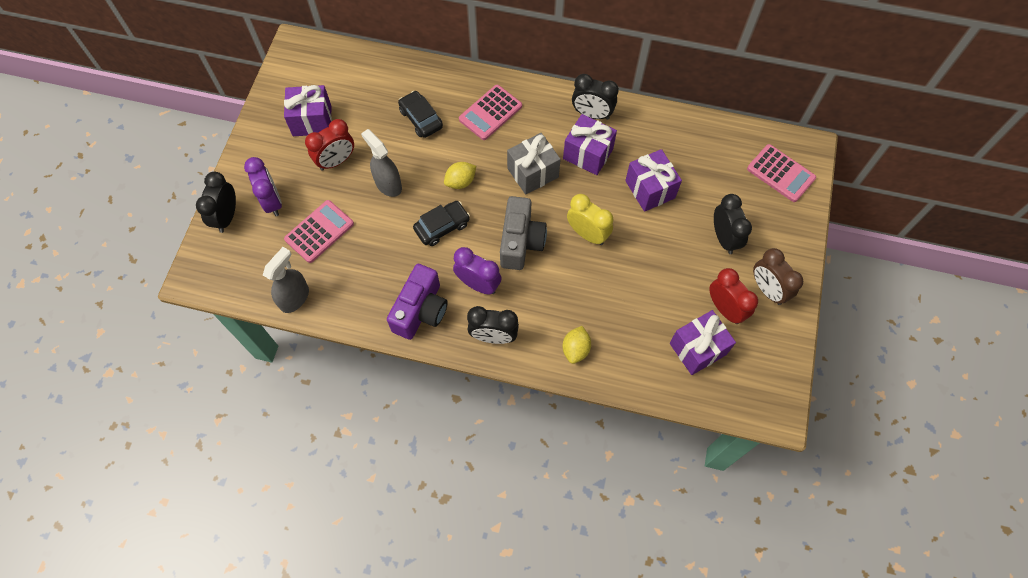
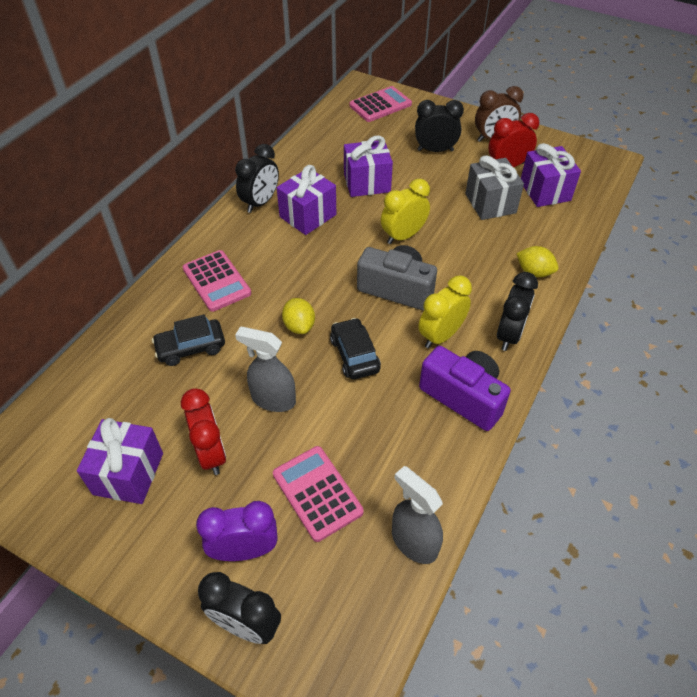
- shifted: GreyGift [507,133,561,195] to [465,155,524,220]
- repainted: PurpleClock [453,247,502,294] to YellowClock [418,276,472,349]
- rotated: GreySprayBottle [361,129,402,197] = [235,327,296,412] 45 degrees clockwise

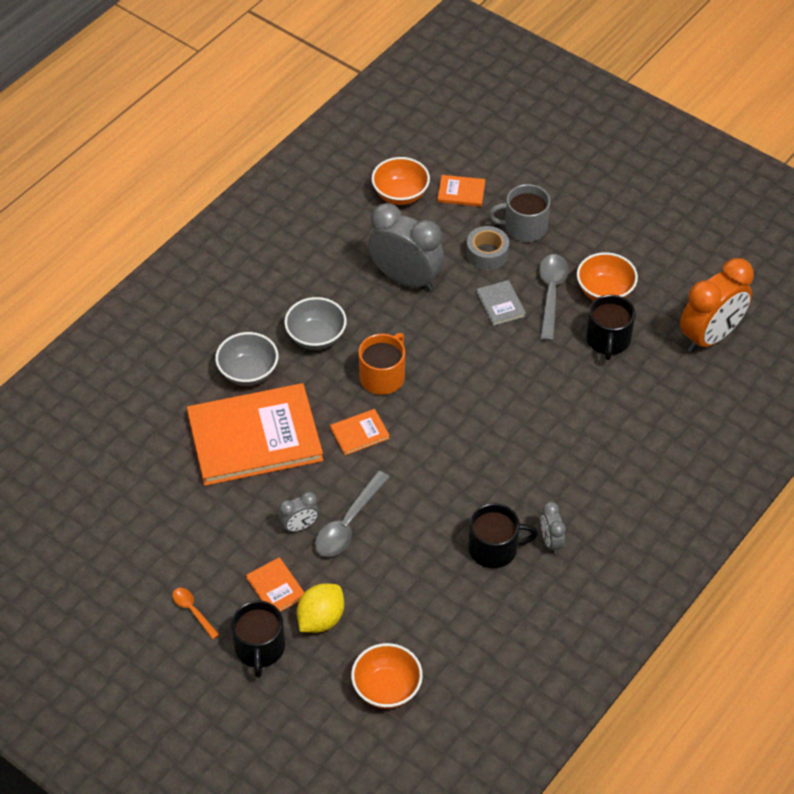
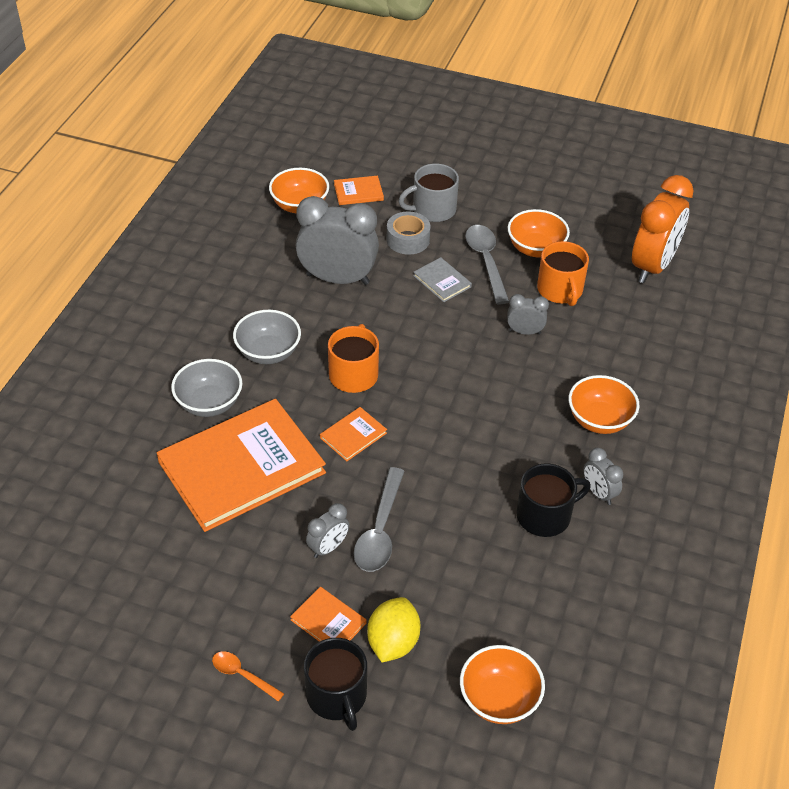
- new: GreyClock [507,294,549,335]
- new: OrangeBowl [569,375,639,434]
- repainted: BlackMug [586,295,636,360] to OrangeMug [537,241,589,306]

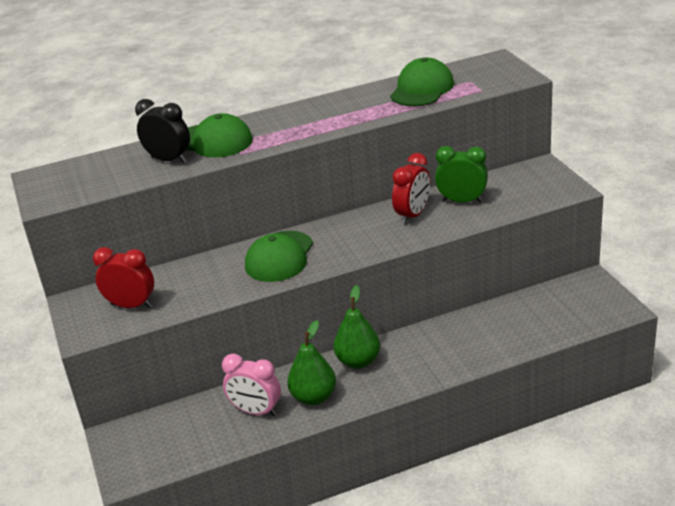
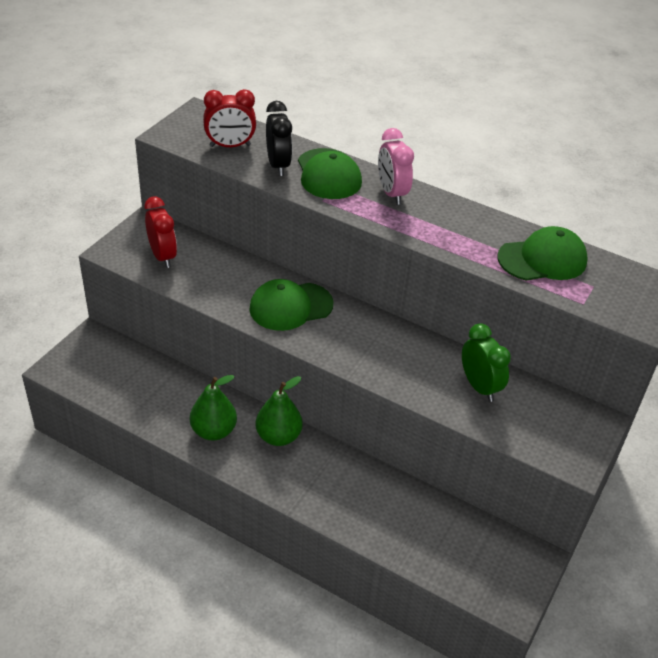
- shifted: PinkClock [222,354,281,416] to [378,128,414,205]
- shifted: RedClock [392,153,430,225] to [203,89,256,147]

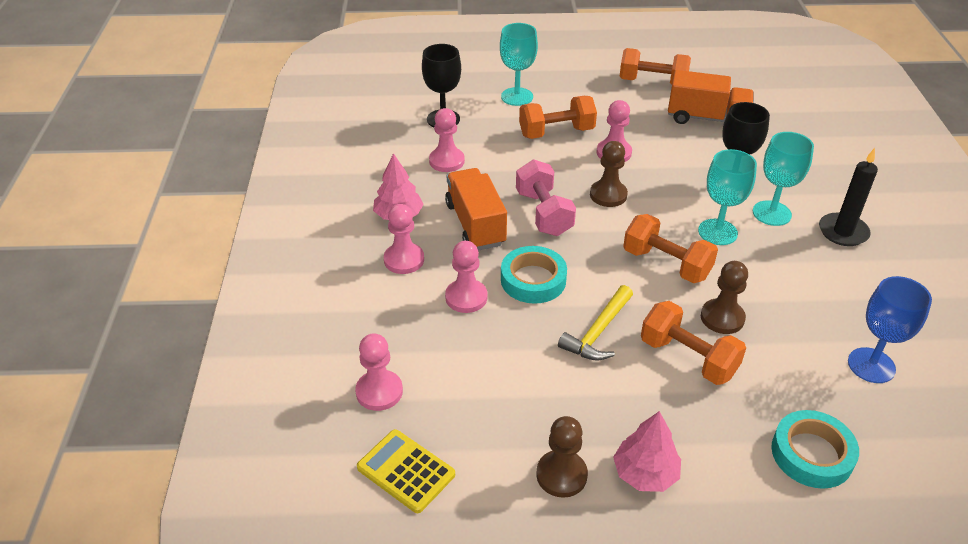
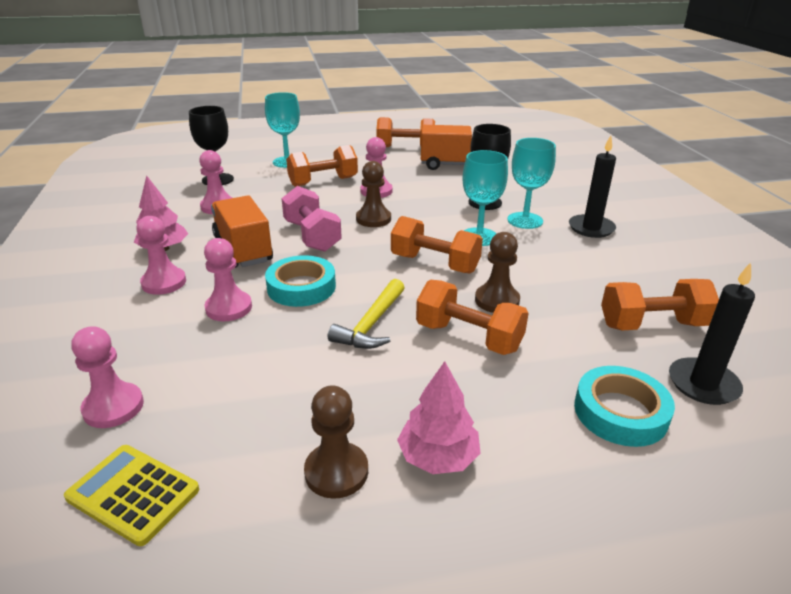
- new: BlackCandle [669,262,755,405]
- swapped: BlueGoblet [848,276,932,383] to OrangeDumbbell [601,279,719,330]

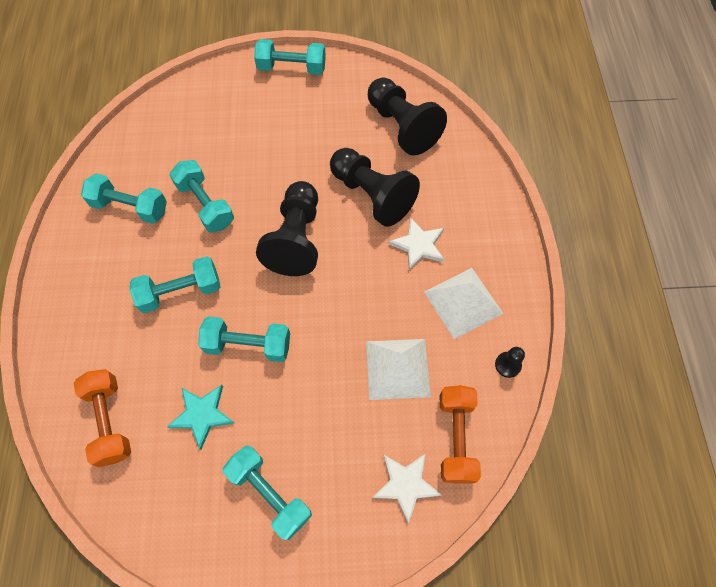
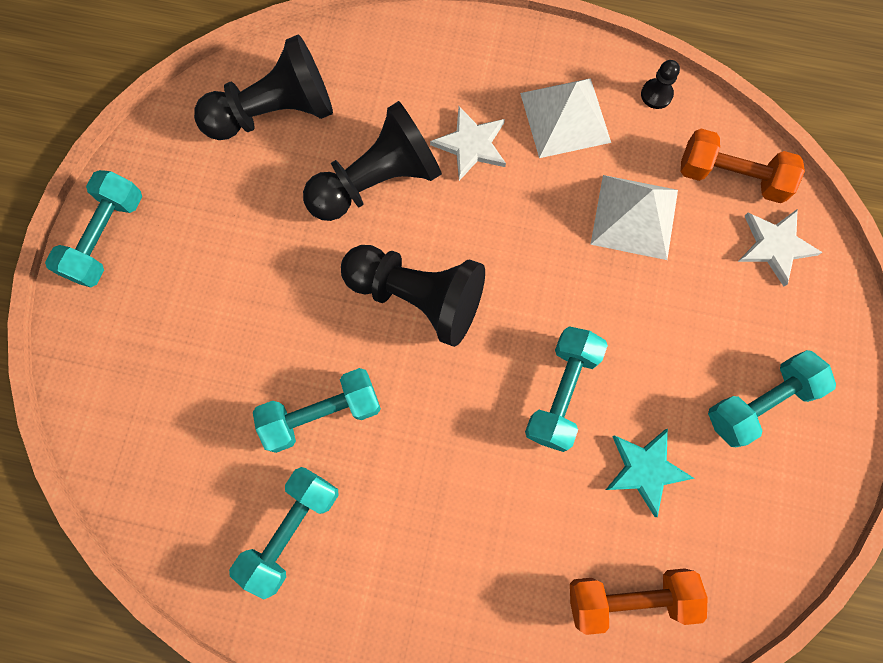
- gone: TurquoiseDumbbell [130,256,221,313]

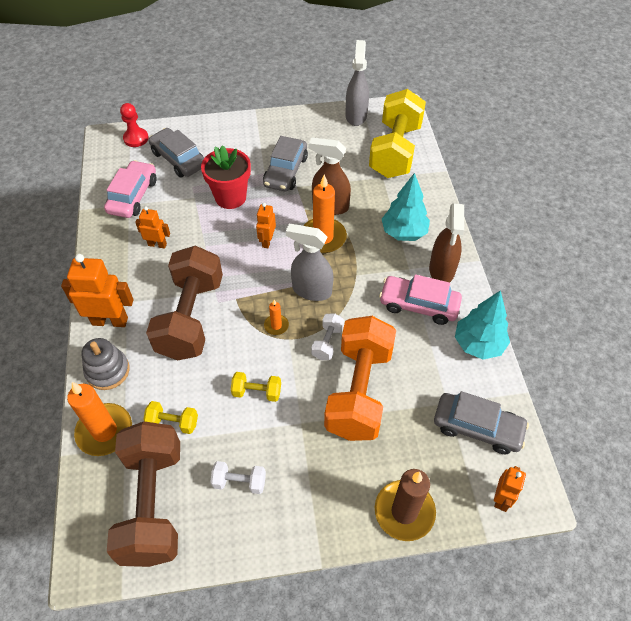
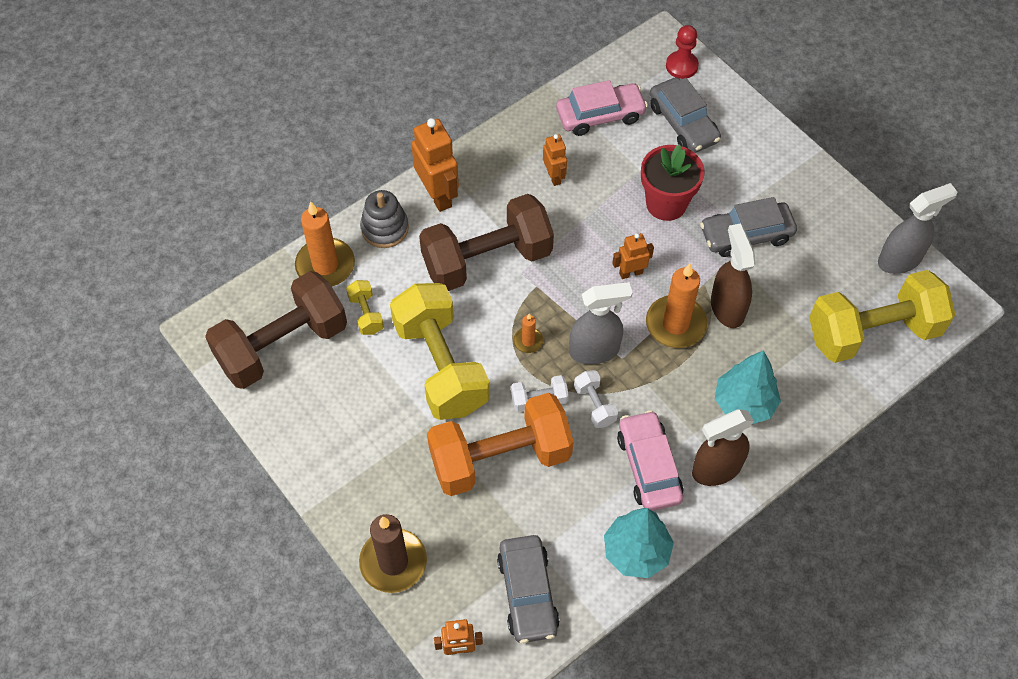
- shifted: WhiteDumbbell [210,461,266,494] to [574,370,618,428]
- rotated: GreyCar [149,128,204,178] = [650,77,721,153] 135 degrees clockwise
- rotated: GreySprayBottle [286,224,334,301] = [569,282,633,364] 90 degrees clockwise
- scaled: YellowDumbbell [231,372,281,402] = [390,283,490,420] x2.40

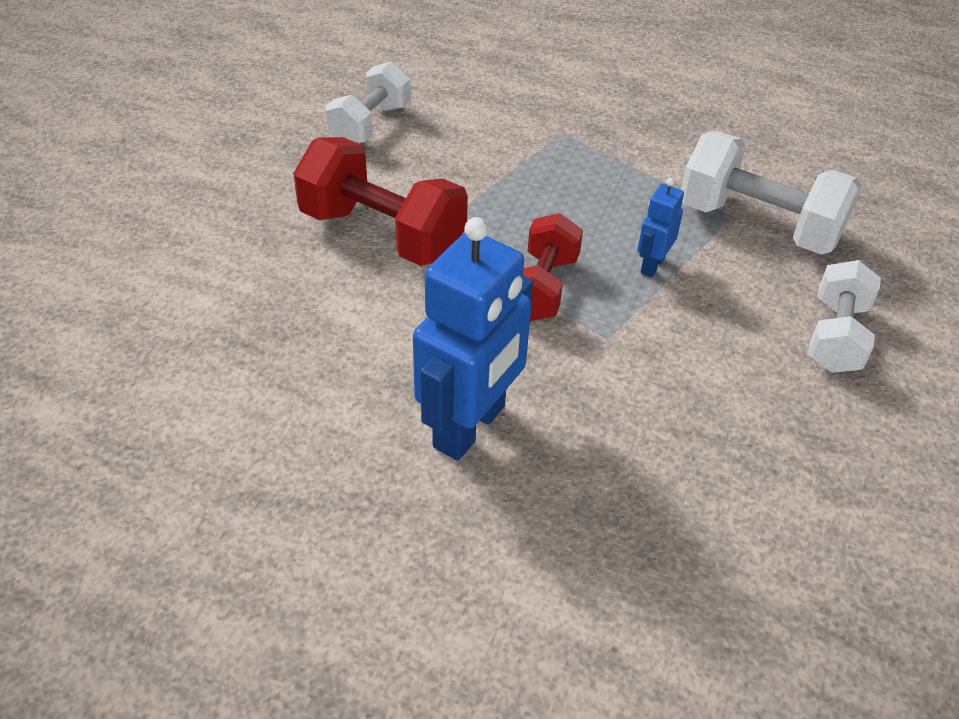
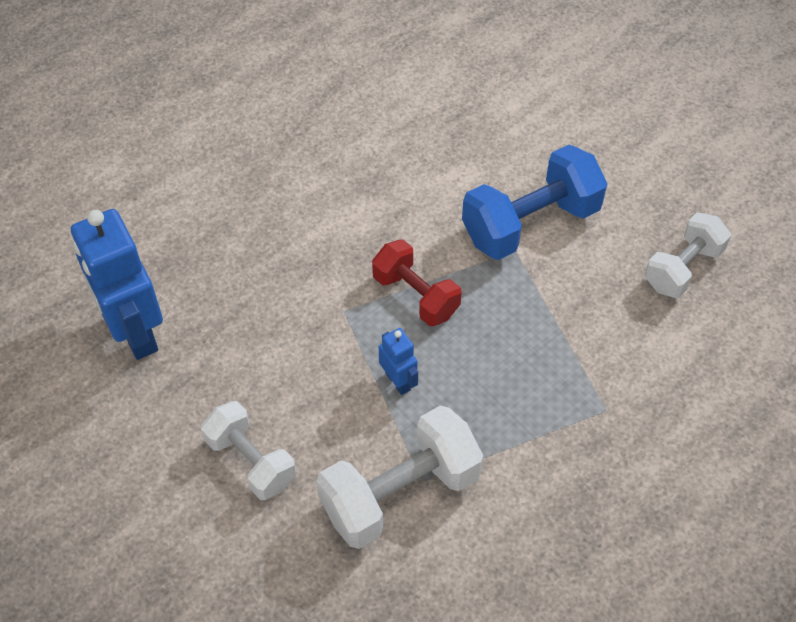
- shifted: BlueRobot [413,217,533,461] to [71,209,163,360]
- repainted: RedDumbbell [293,137,468,266] to BlueDumbbell [462,145,607,260]
- rotated: WhiteDumbbell [326,61,411,143] = [645,213,731,298] 75 degrees clockwise

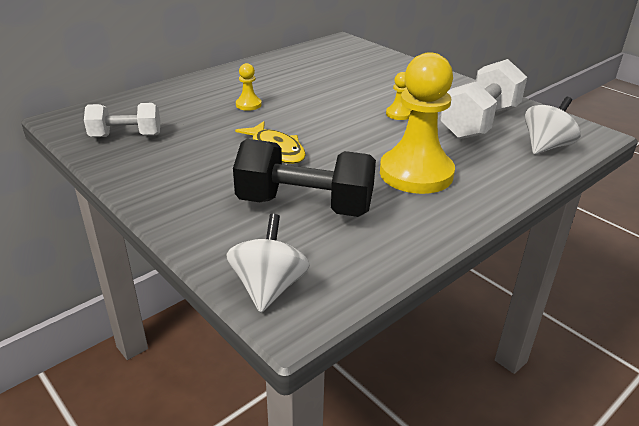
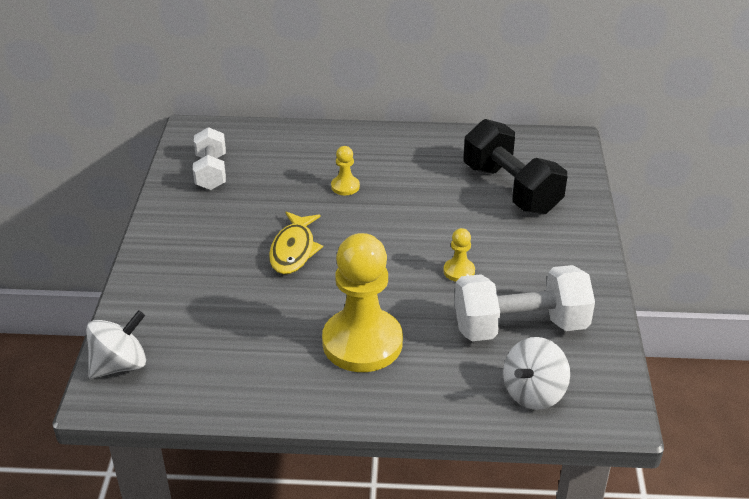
- shifted: BlackDumbbell [233,139,376,217] to [463,119,567,215]
- rotated: WhiteDumbbell [84,103,160,137] = [193,127,226,190] 45 degrees clockwise
- rotated: WhiteSpinningTop [525,97,581,154] = [503,337,570,410] 135 degrees clockwise

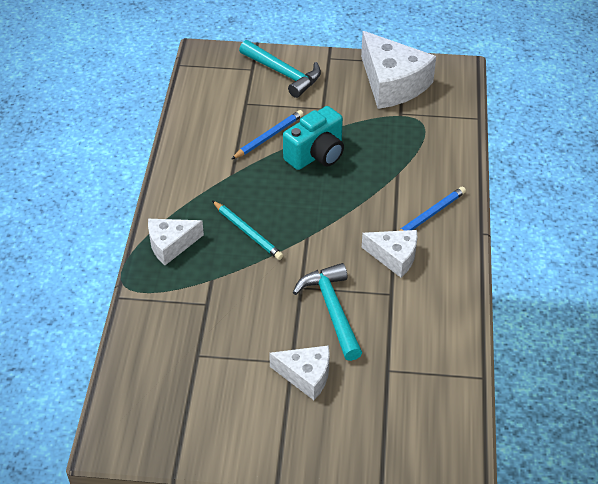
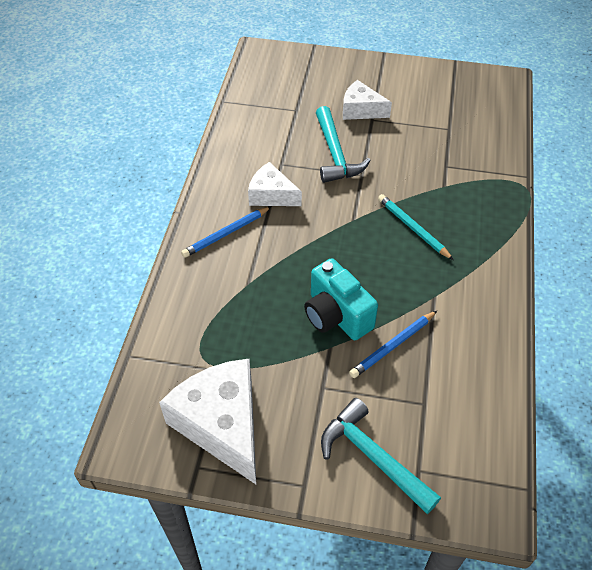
- gone: WhiteCheese [148,219,204,265]
- rotated: TurquoiseCamera [283,106,344,170] = [304,258,378,340] 90 degrees counterclockwise

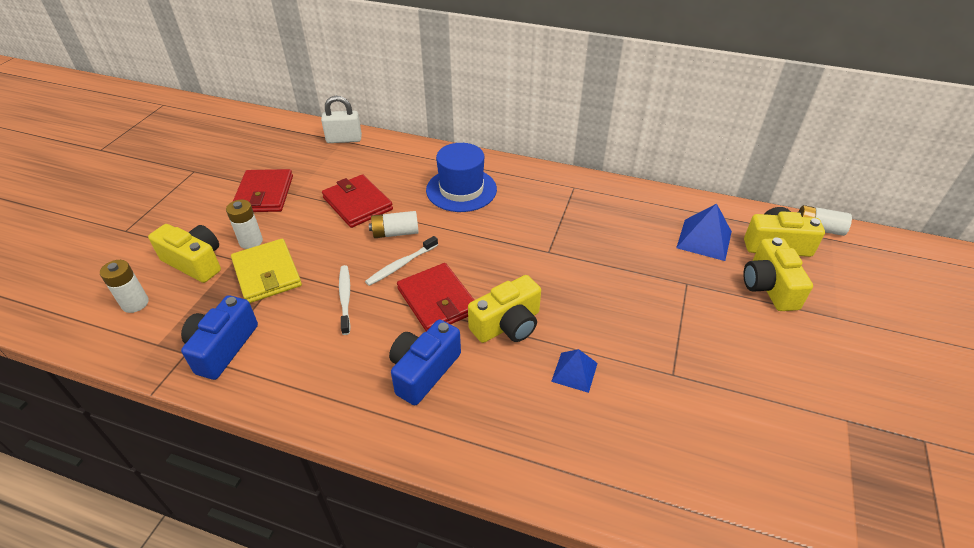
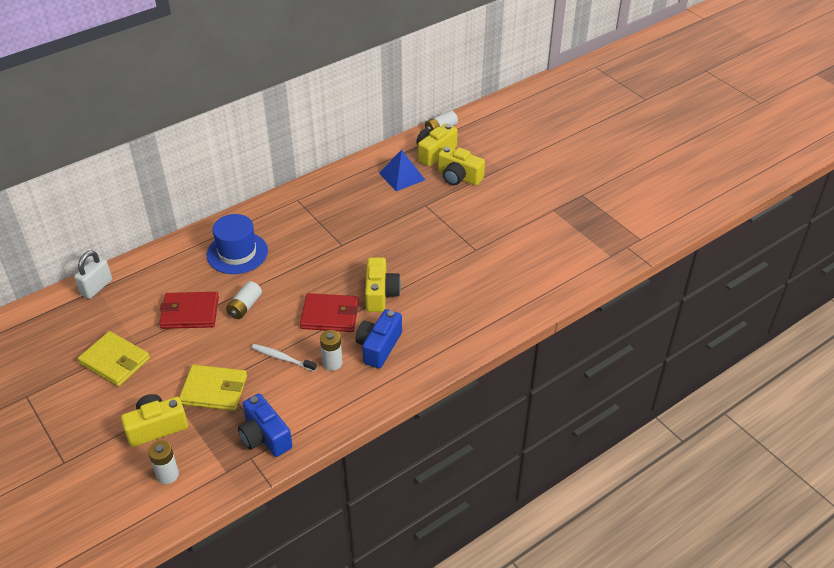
- gone: WhiteToothbrush [365,236,438,286]
- gone: BluePyramid [551,349,598,393]
- shifted: WhiteBattery [226,200,263,249] to [320,330,343,371]
- repainted: RedWallet [233,169,293,212] to YellowWallet [77,331,150,387]
- rotated: BlueCamera [389,320,461,405] = [356,309,402,369] 45 degrees clockwise

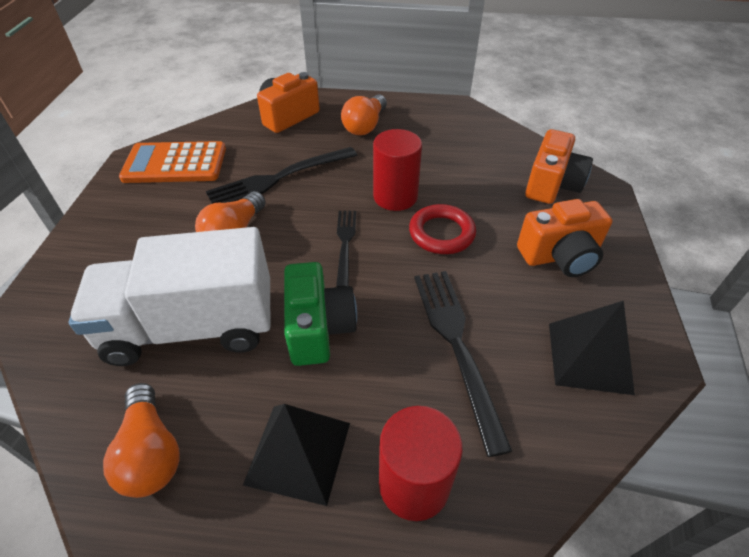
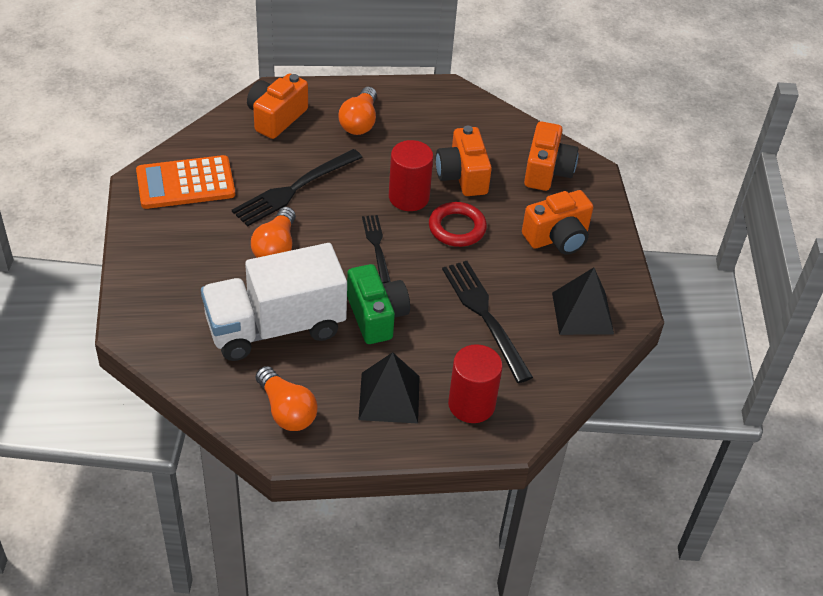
- new: OrangeCamera [436,126,492,196]

